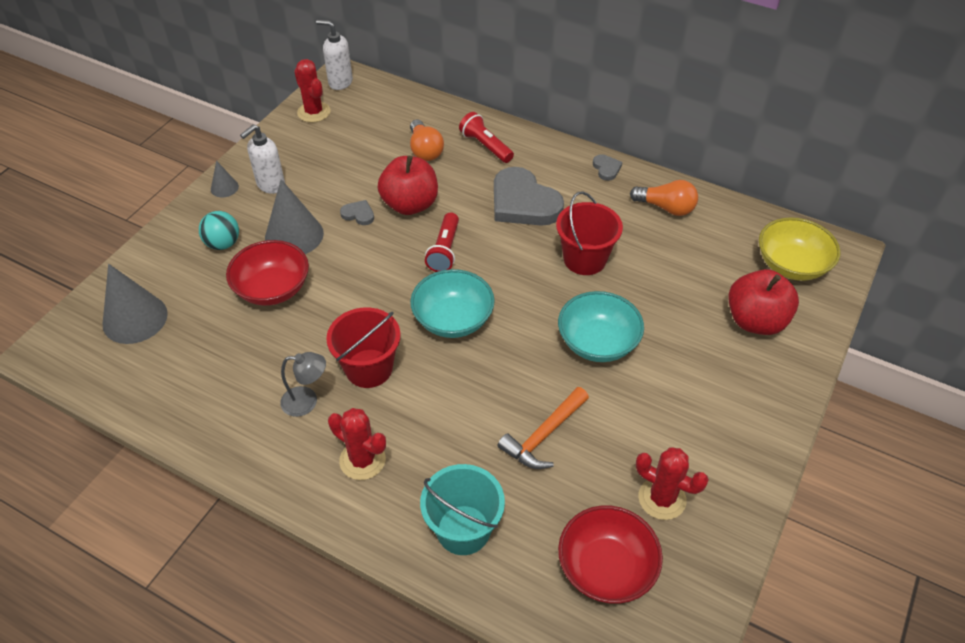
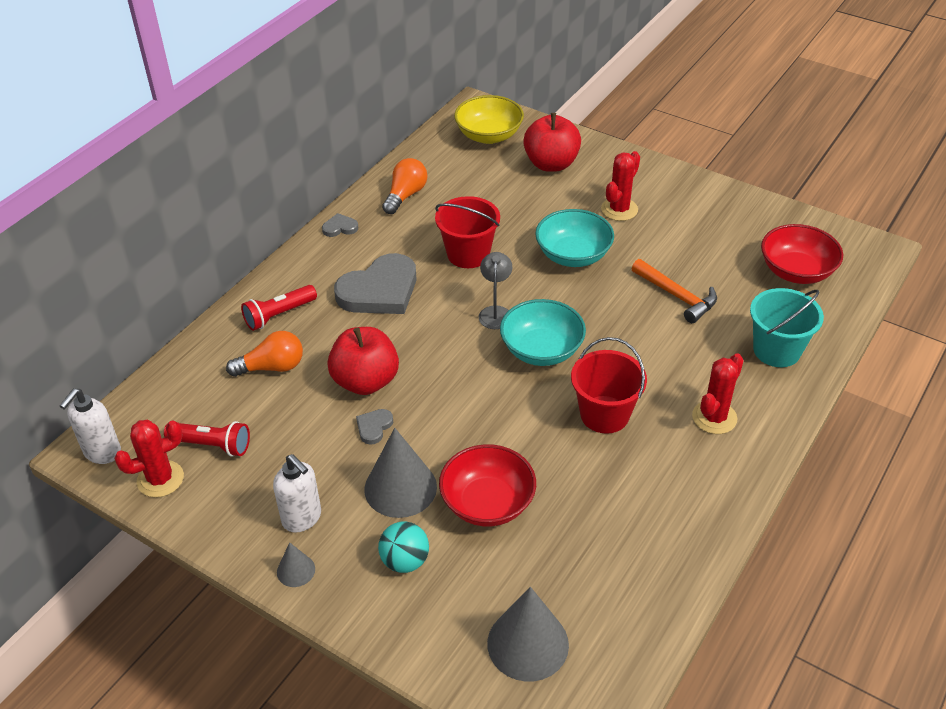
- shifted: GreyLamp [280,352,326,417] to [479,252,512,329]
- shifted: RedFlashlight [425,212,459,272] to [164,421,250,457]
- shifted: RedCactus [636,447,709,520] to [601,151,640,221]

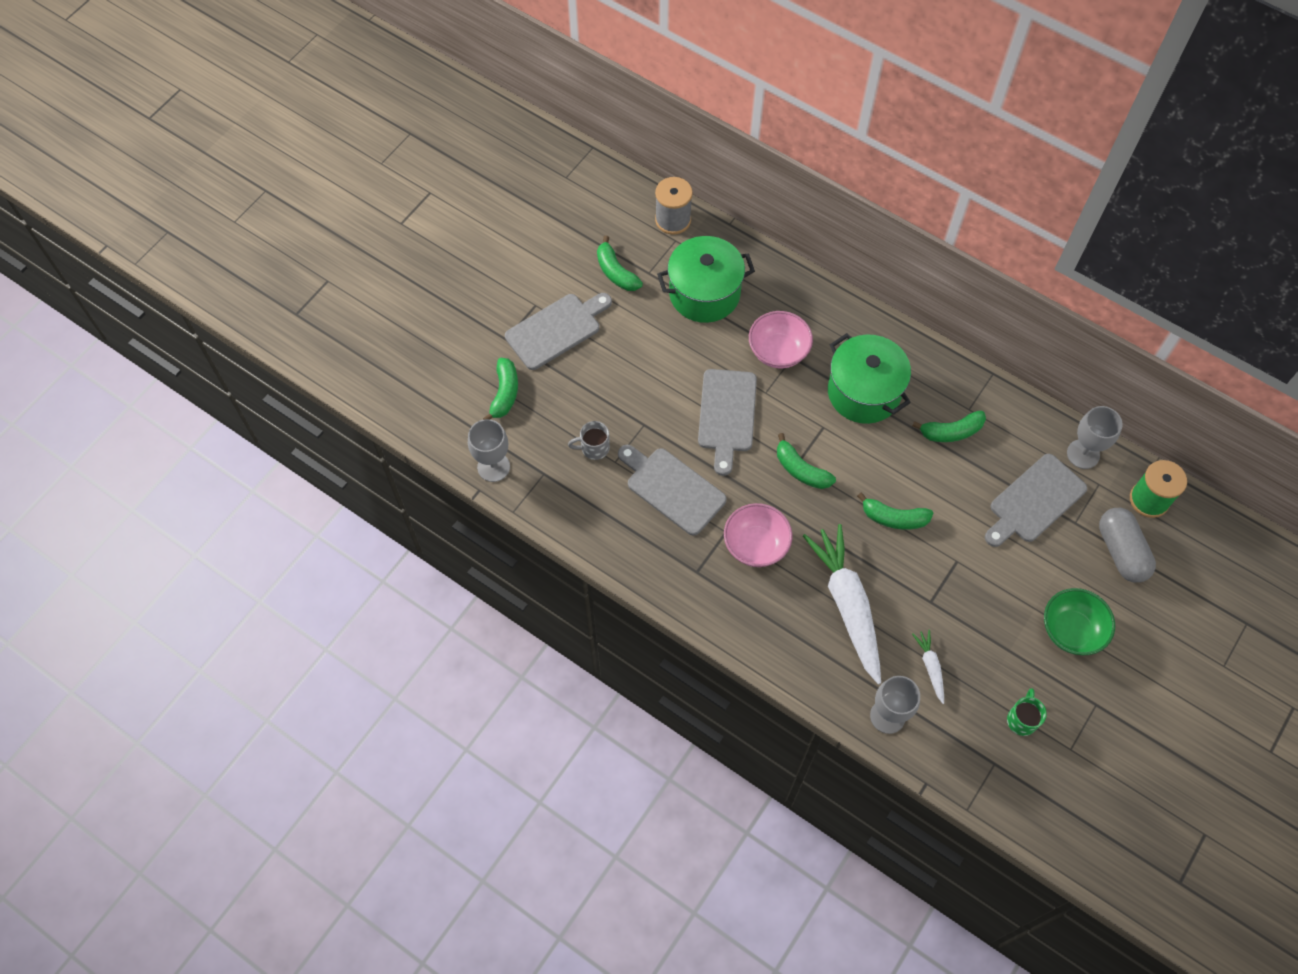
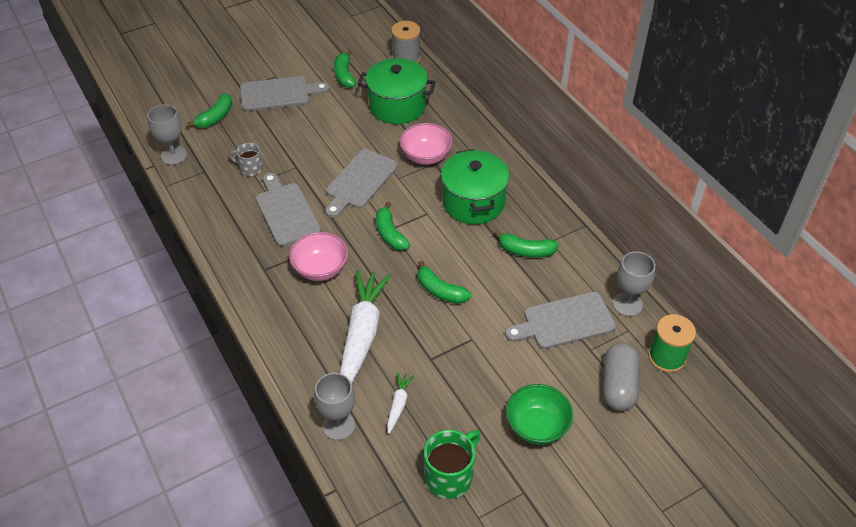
- scaled: GreenMug [1007,688,1047,736] = [424,430,480,499] x1.64

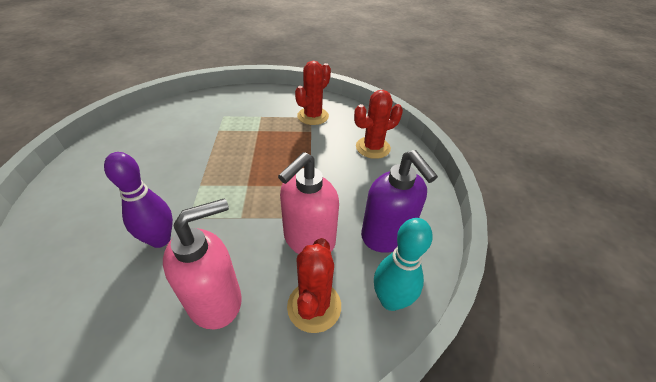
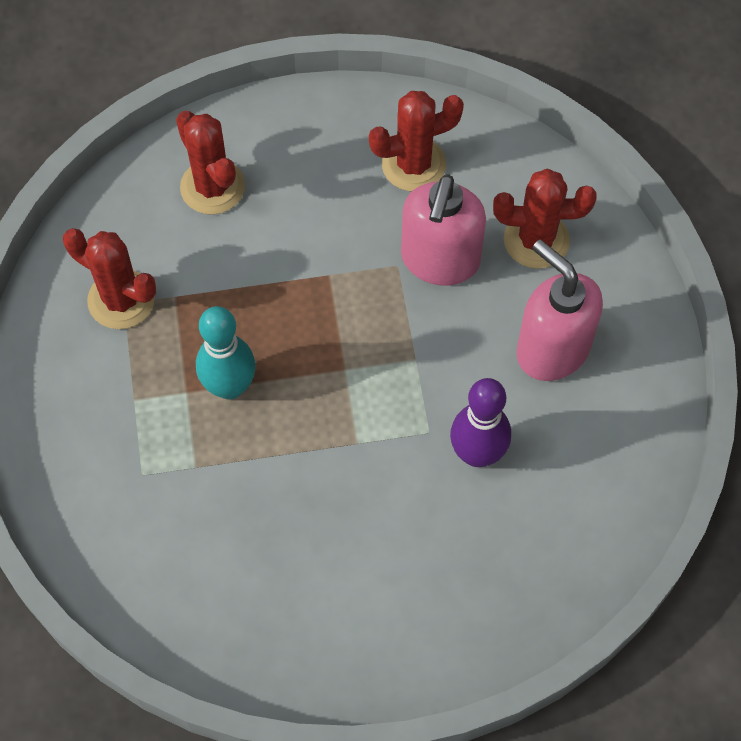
- shifted: TurquoiseBowlingPin [374,218,433,311] to [196,306,256,400]
- swapped: PurpleSoapDispenser [361,150,438,253] to RedCactus [369,91,464,191]
- rotated: PinkSoapDispenser [278,152,339,254] = [401,174,486,286] 75 degrees clockwise

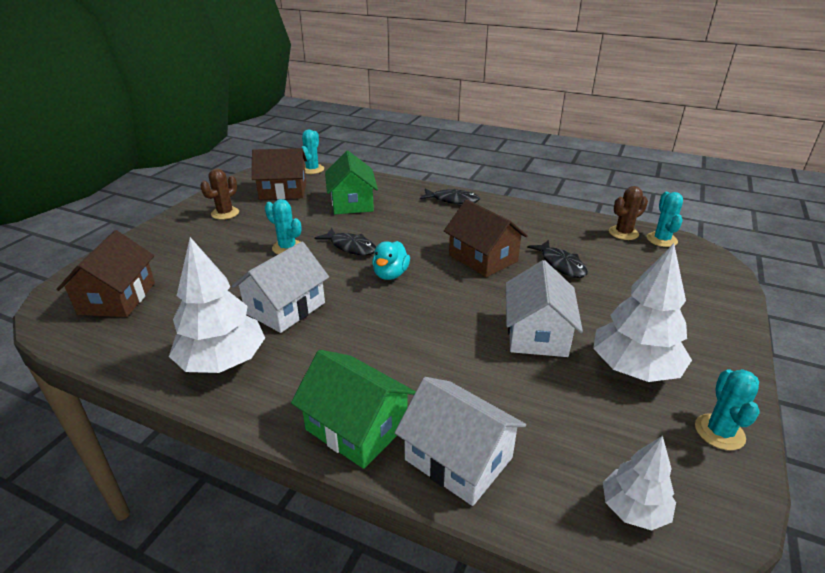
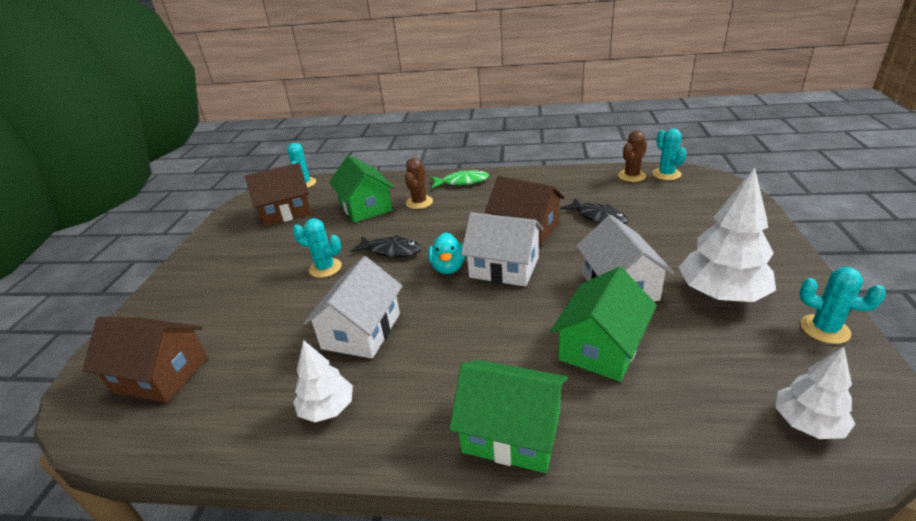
- new: GreenHouse [550,267,657,382]
- shifted: BrownCactus [200,168,239,220] to [405,158,433,209]
- shifted: WhiteHouse [395,377,526,506] to [461,212,544,287]
- repainted: BlackFish [420,189,480,204] to GreenFish [431,170,489,188]
- rotated: BrownHouse [56,230,155,317] = [82,317,208,403] 60 degrees counterclockwise
- rotated: TurquoiseCactus [695,369,759,450] = [800,267,886,344] 45 degrees counterclockwise
- scaled: WhiteTree [169,237,265,373] = [293,340,353,422] x0.58

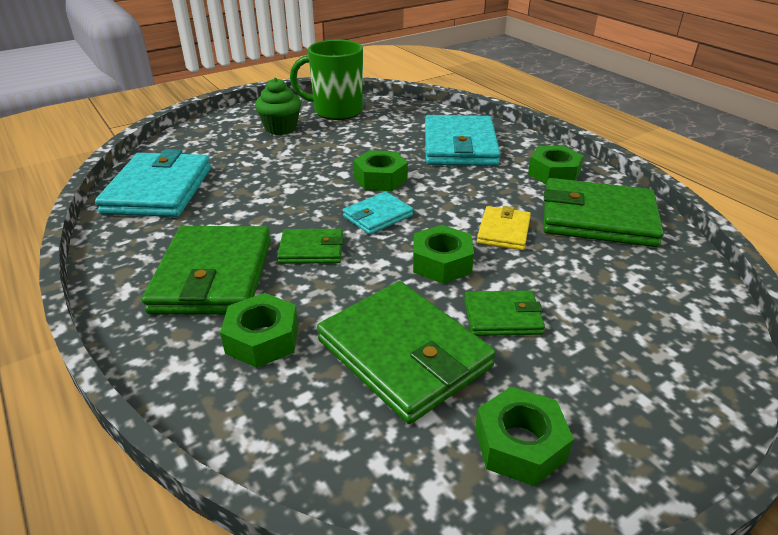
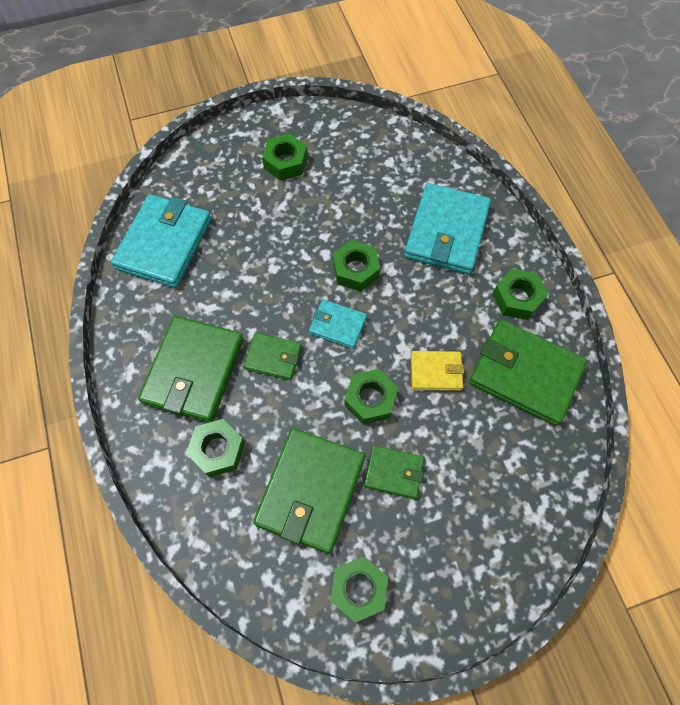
- gone: GreenMug [290,40,363,120]
- swapped: GreenCupcake [255,78,301,135] to GreenNut [262,134,307,181]
- rotated: GreenWallet [317,281,496,424] = [253,428,365,554] 45 degrees clockwise
- rotated: TurquoiseWallet [343,191,413,235] = [309,299,367,349] 45 degrees clockwise
- rotated: YellowWallet [477,206,531,250] = [411,351,464,391] 60 degrees clockwise

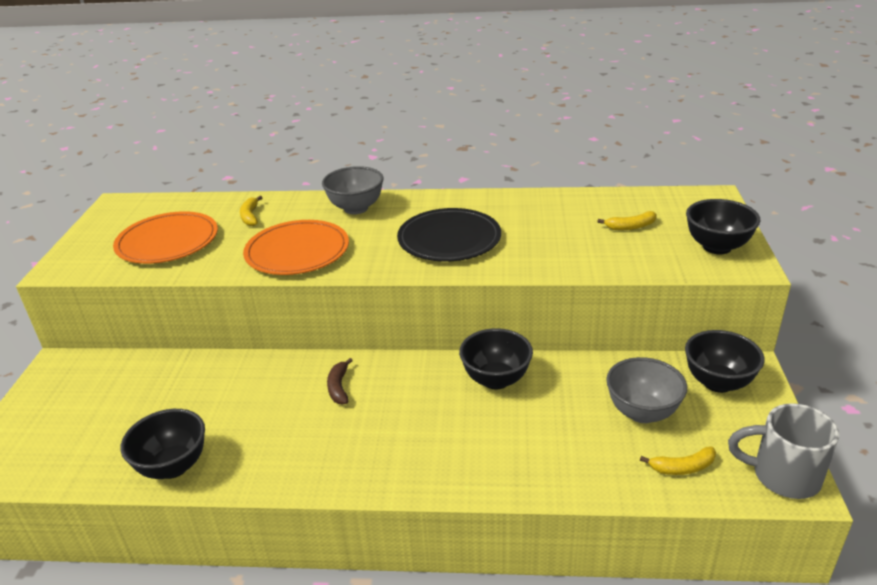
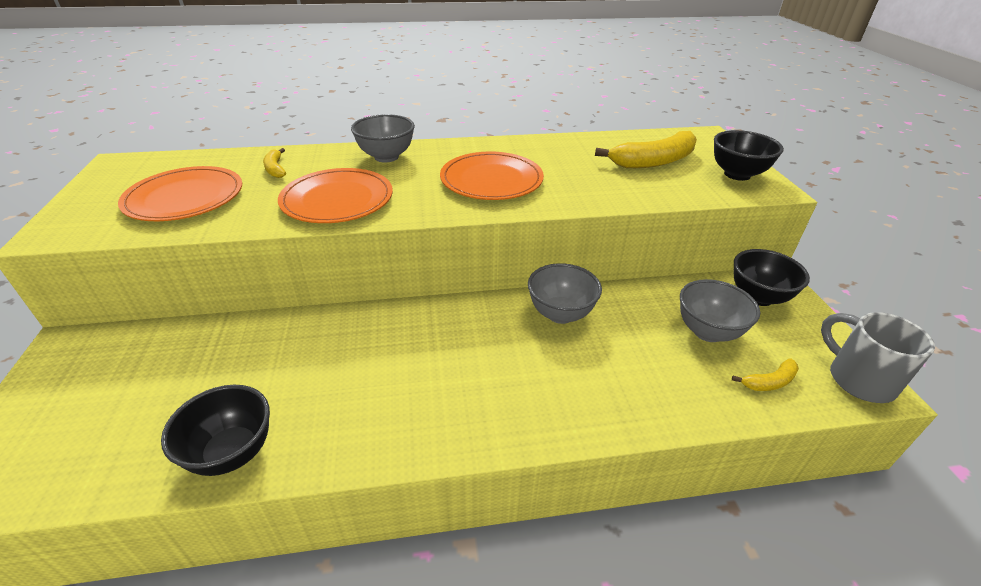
- gone: BrownBanana [327,358,353,405]
- repainted: BlackPlate [397,208,501,262] to OrangePlate [440,152,544,200]
- repainted: BlackBowl [459,328,533,389] to GreyBowl [528,263,602,324]
- rotated: GreyMug [728,403,839,499] = [821,312,935,403] 60 degrees clockwise
- scaled: YellowBanana [597,211,657,230] = [595,131,697,168] x2.02

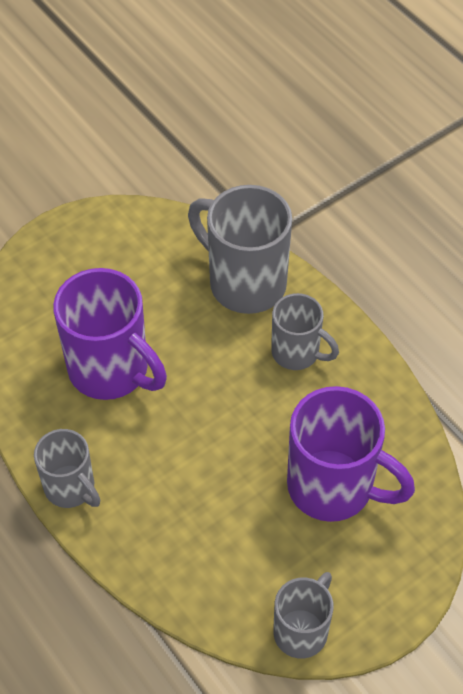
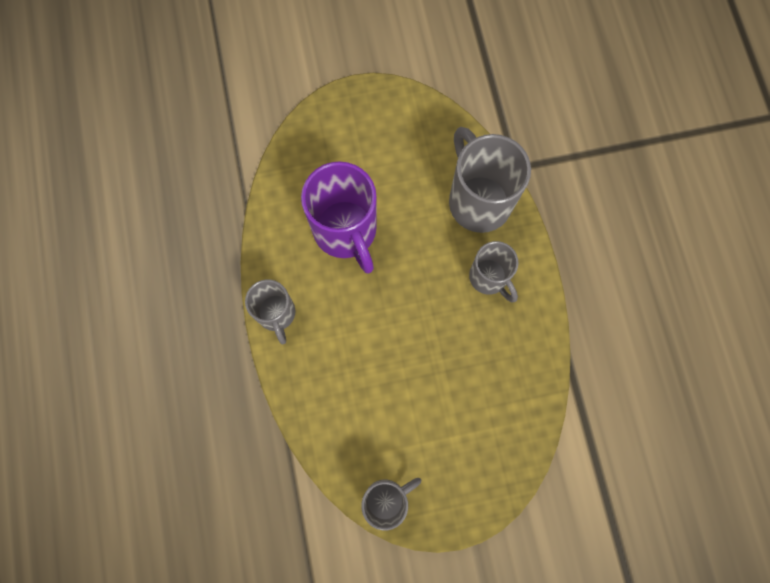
- gone: PurpleMug [287,386,415,522]

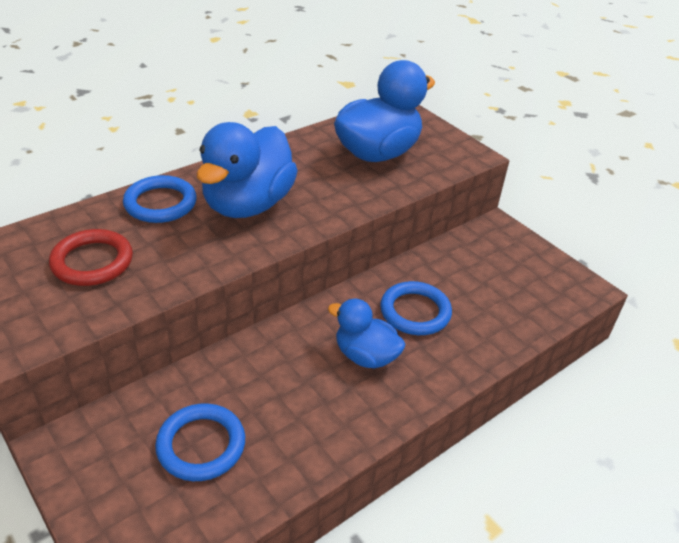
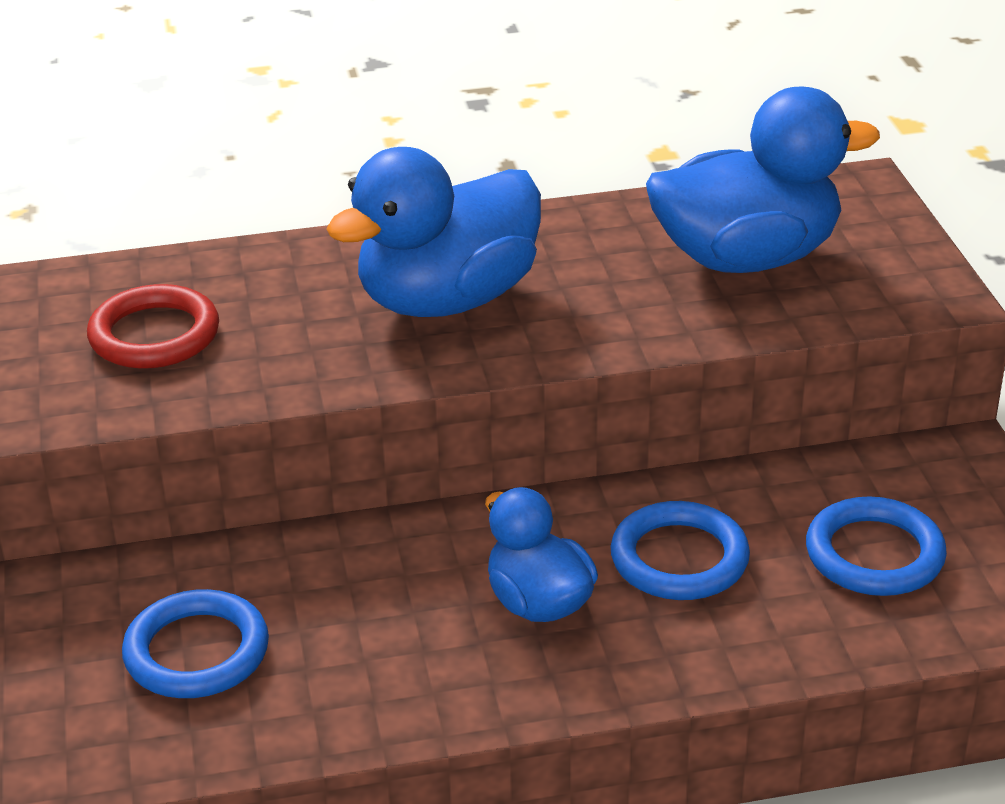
- shifted: BlueRing [123,175,197,223] to [806,496,947,596]

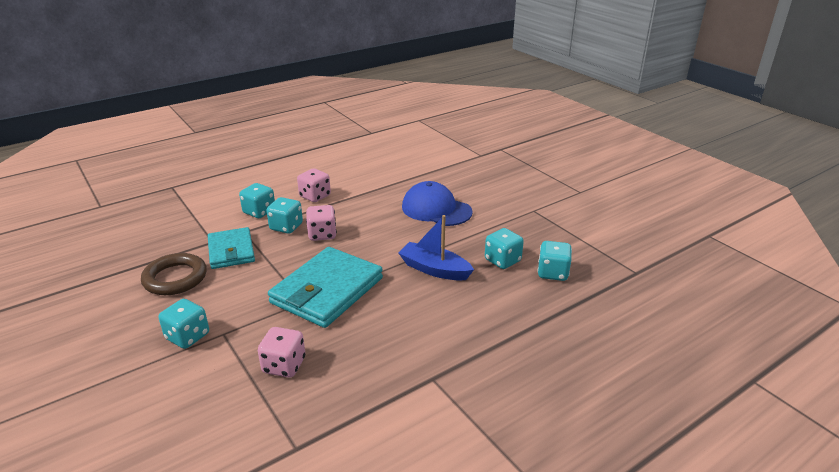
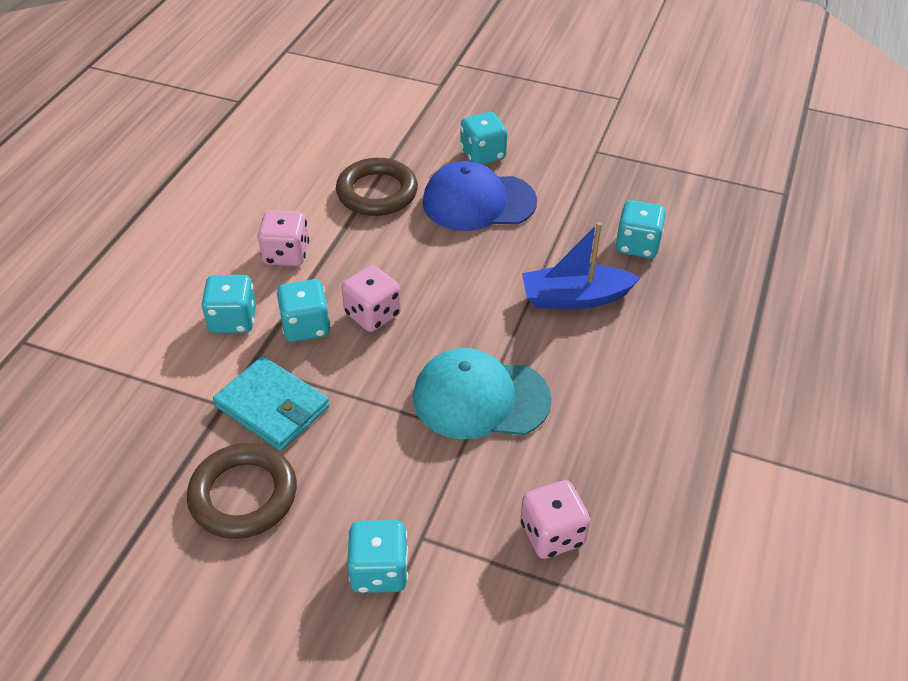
- new: BrownRing [336,158,418,216]
- shifted: TurquoiseDice [537,241,572,281] to [460,112,507,165]
- swapped: TurquoiseWallet [268,247,383,328] to TurquoiseCap [413,348,552,439]

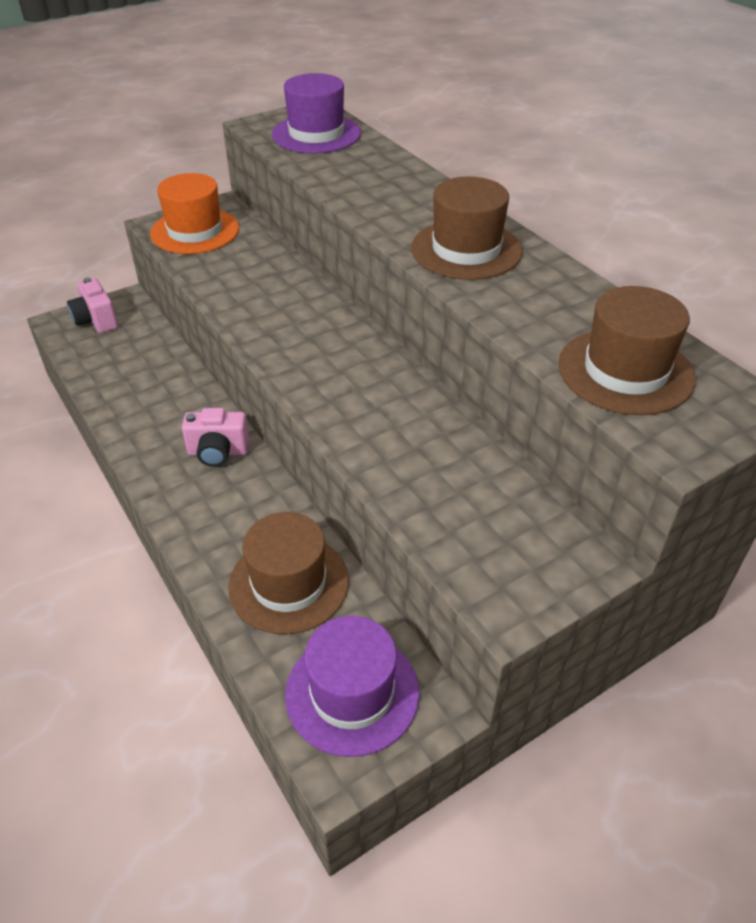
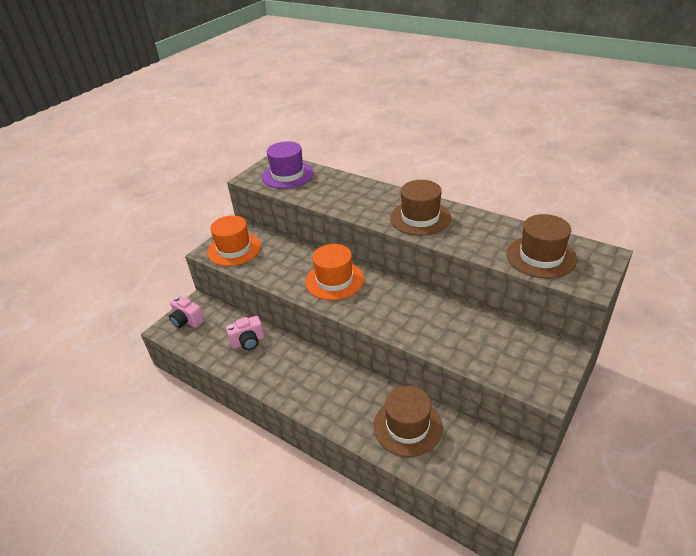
- gone: PurpleHat [285,616,419,757]
- new: OrangeHat [305,244,364,300]
- shifted: PinkCamera [182,408,249,467] to [226,316,265,350]

